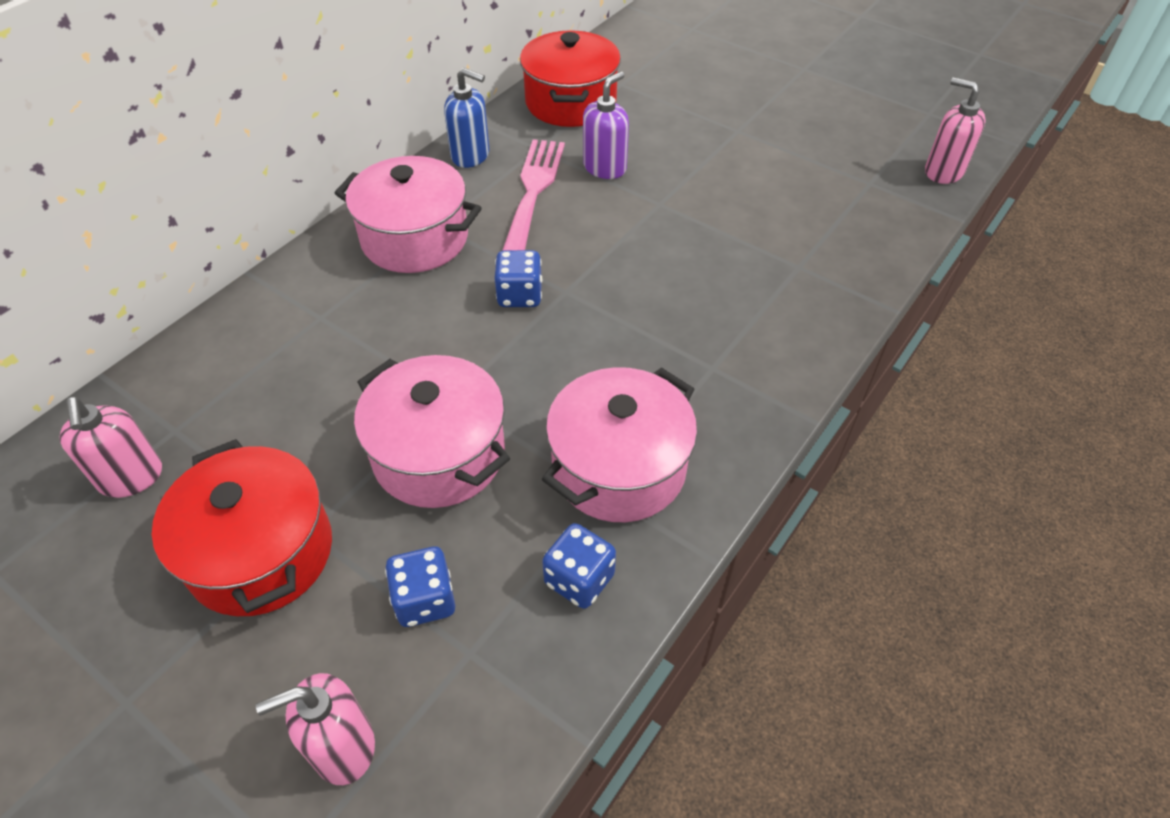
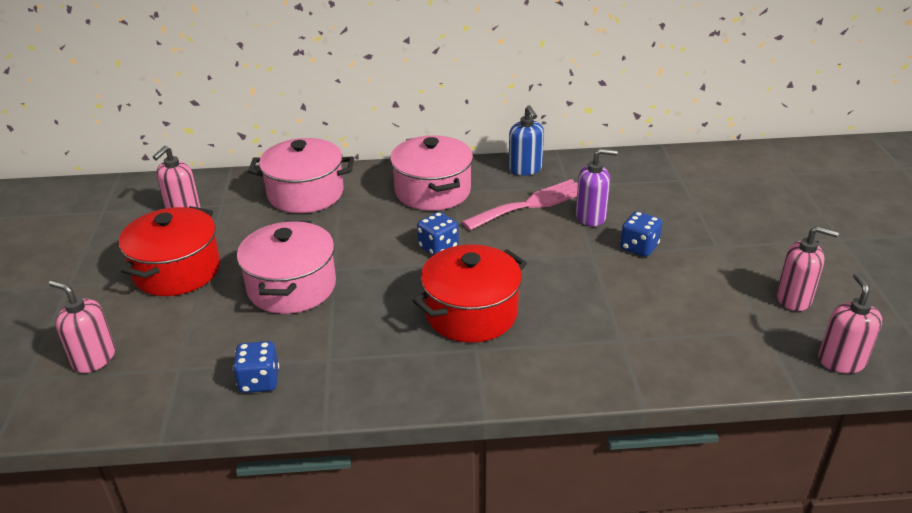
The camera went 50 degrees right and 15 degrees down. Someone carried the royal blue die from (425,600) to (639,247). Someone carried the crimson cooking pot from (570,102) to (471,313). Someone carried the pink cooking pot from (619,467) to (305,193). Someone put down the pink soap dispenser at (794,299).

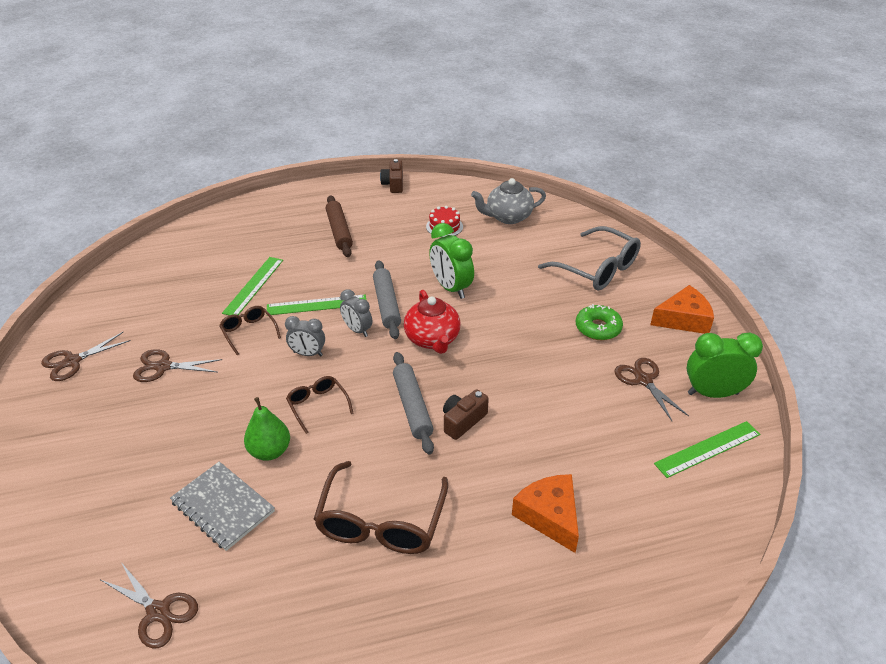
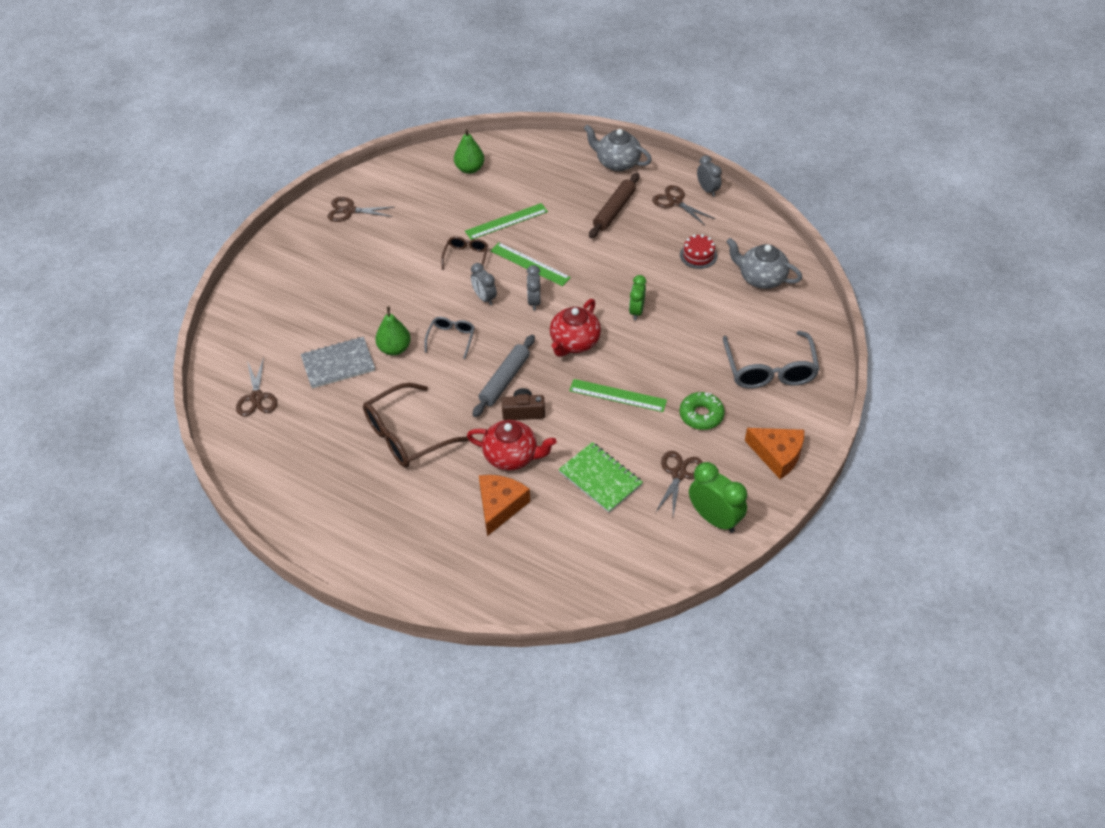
The camera went 45 degrees right and 10 degrees up. Someone carried the dark brown pair of scissors from (163,367) to (675,202). Someone rotated the gray notebook at (223,506) by 75 degrees clockwise. Someone repainted the dark brown spectacles at (317,405), which became the gray spectacles at (451,338). Someone took away the gray rolling pin at (386,304). Someone swapped the dark brown compact camera at (393,184) for the gray clock at (707,190). Someone scaled the green clock at (451,288) by 0.63. Someone carried the green ruler from (707,449) to (617,395). Someone put down the green toy pear at (469,169). Someone put down the crimson china teapot at (512,456). Someone put down the green notebook at (600,478). Someone put down the gray china teapot at (617,162).

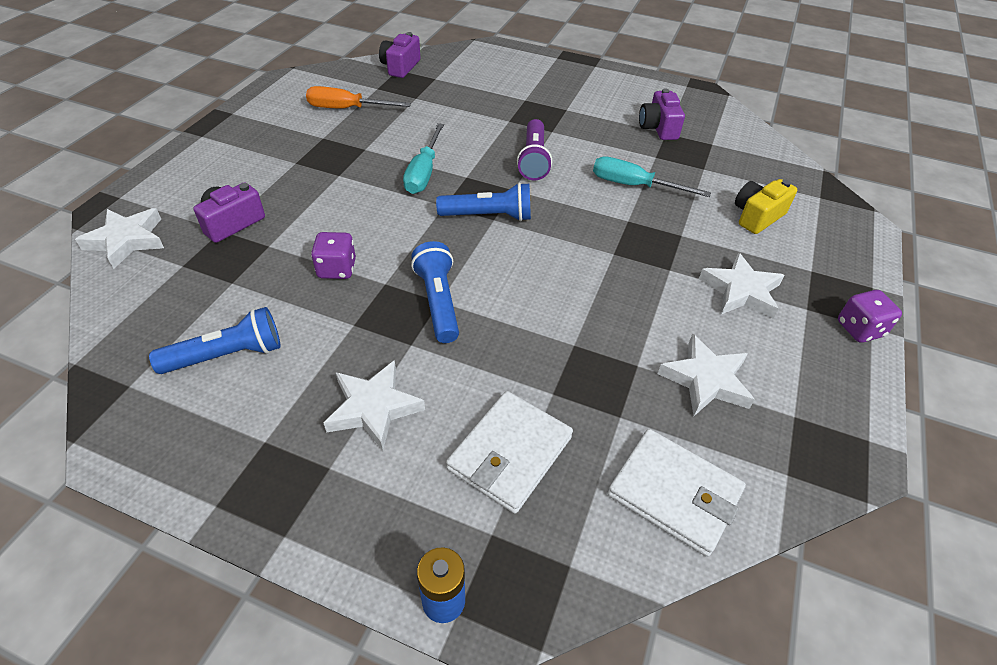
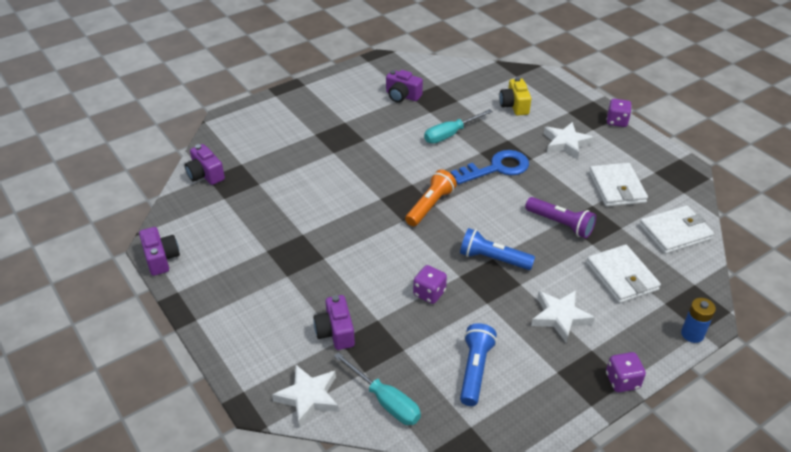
The camera went 55 degrees left and 5 degrees down. Someone took away the orange flat screwdriver at (347,109). Someone carried the teal flat screwdriver from (424,173) to (385,401). Someone repainted the royal blue torch at (488,216), which became the orange torch at (430,206). Someone carried the purple torch from (533,160) to (560,224). Someone swapped the white star shape at (706,380) for the white wallet at (616,187). Someone put down the purple compact camera at (161,258). Someone put down the royal blue door key at (496,168). Someone put down the purple die at (622,381).

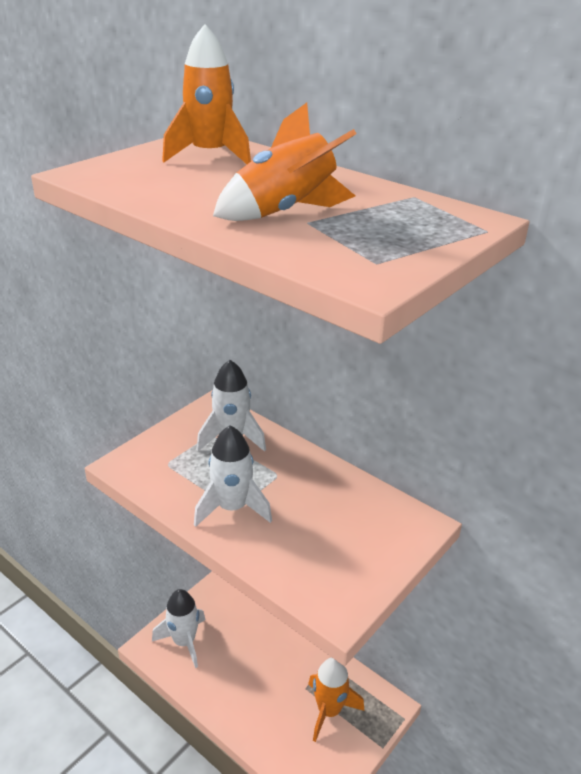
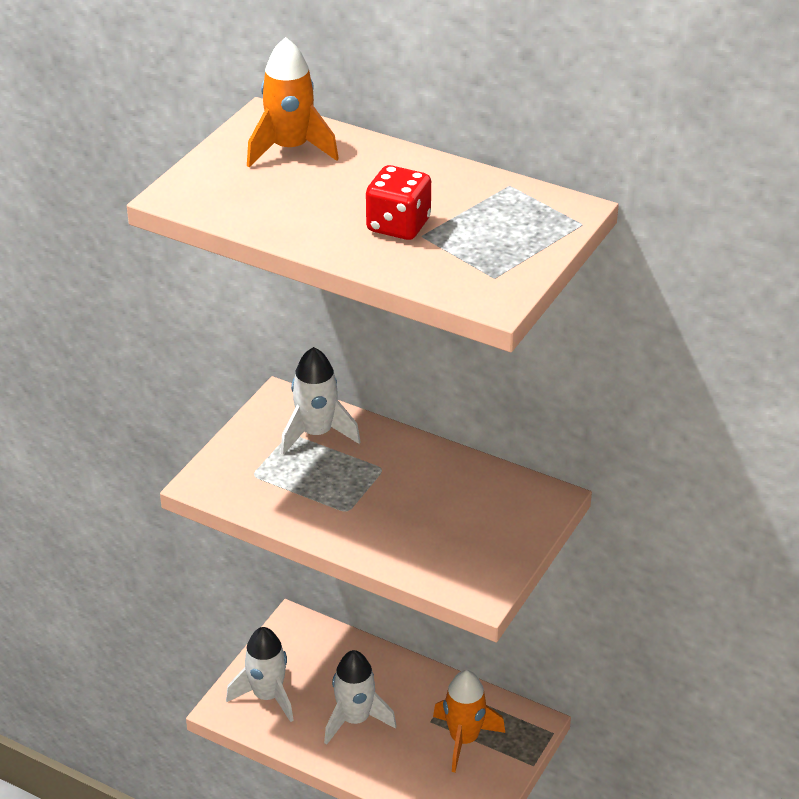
The camera went 10 degrees left and 5 degrees up. Someone carried the white spaceship from (232,508) to (355,719). Someone swapped the orange spaceship at (286,212) for the crimson die at (398,225).

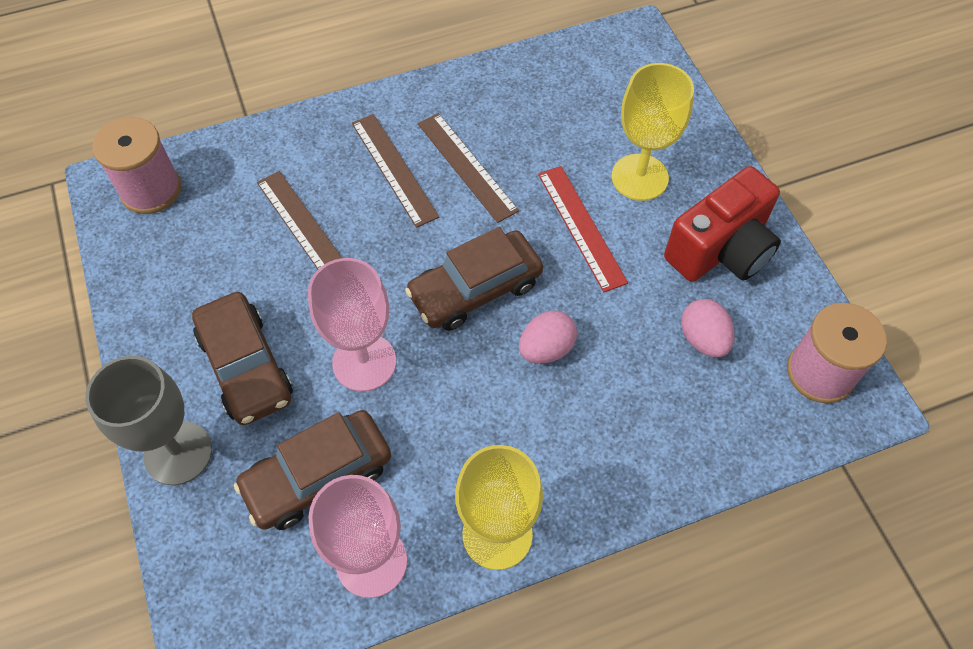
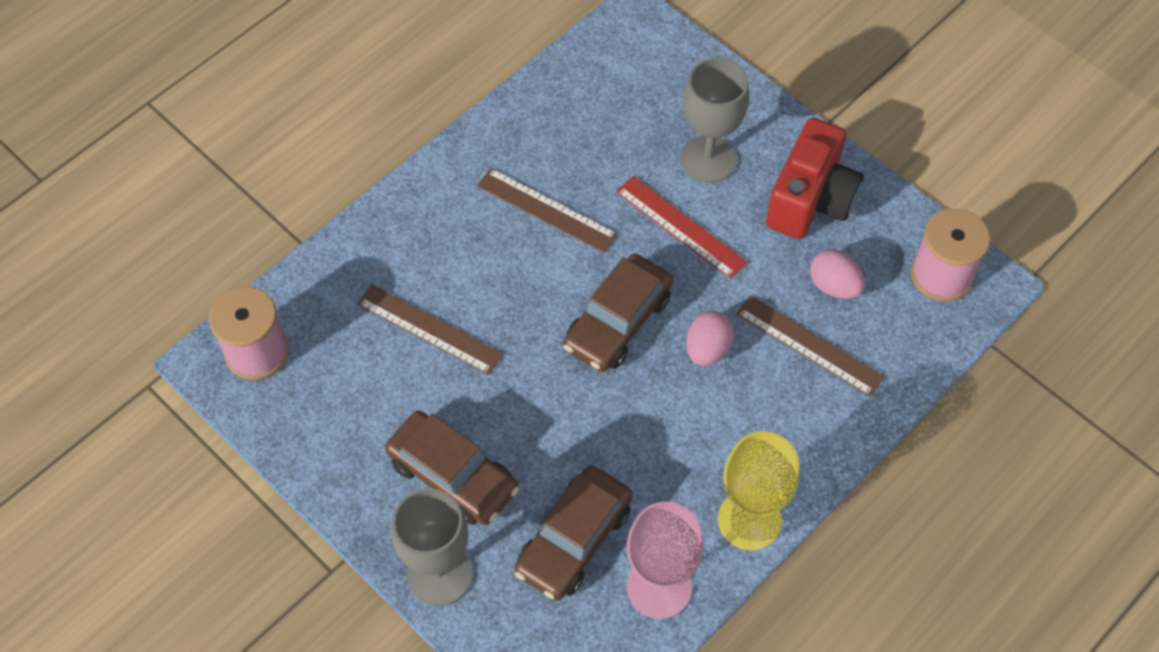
The camera went 25 degrees left and 0 degrees up. Someone took away the pink wine glass at (364,362). Someone carried the dark brown ruler from (394,169) to (809,345). Someone repainted the yellow wine glass at (639,177), which became the gray wine glass at (708,159).

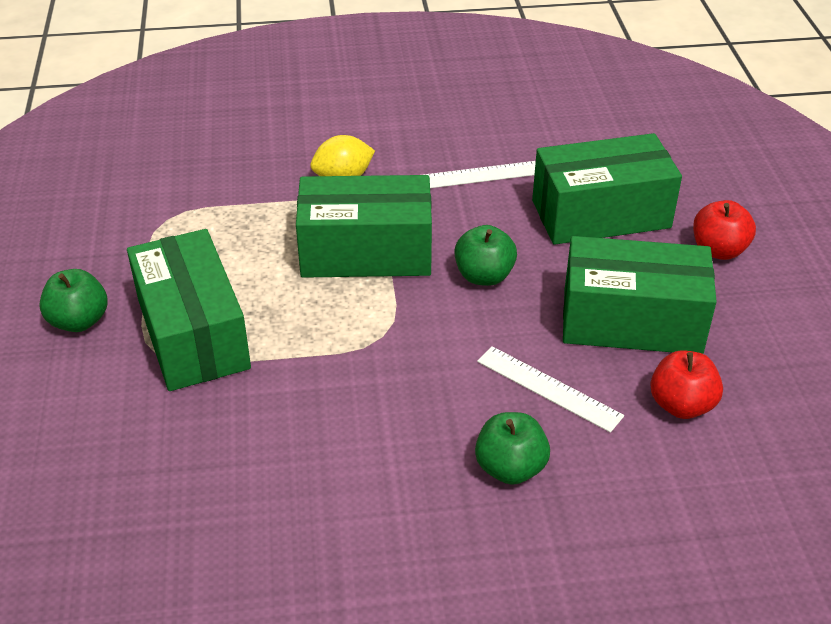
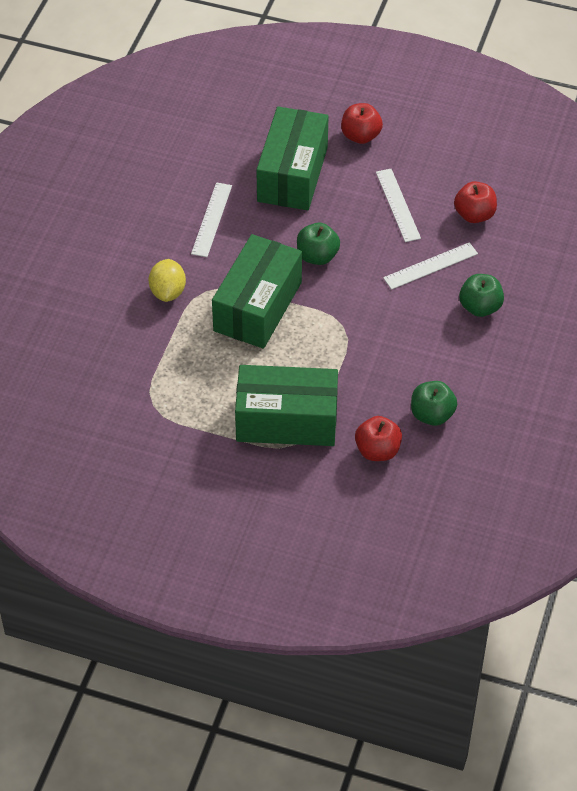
The camera went 65 degrees left and 10 degrees up. Someone carried the green apple from (79,321) to (432,415). Someone swapped the green parcel at (631,321) for the white ruler at (398,205). Someone put down the crimson apple at (377,450).

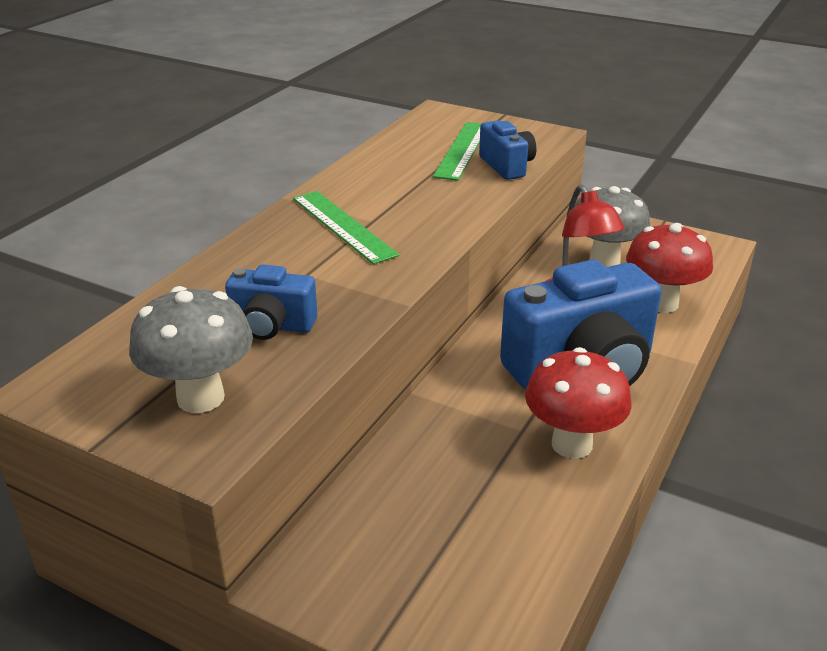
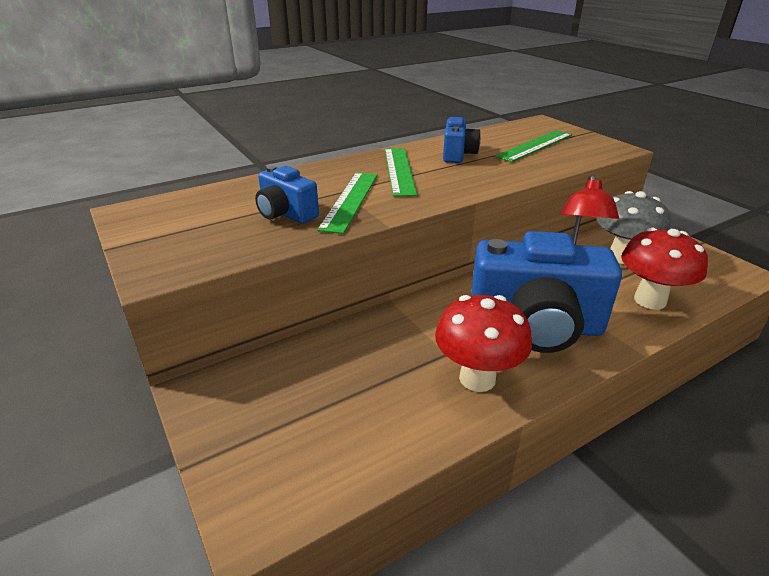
The camera went 30 degrees right and 0 degrees up. Someone took away the gray toadstool at (200,398). Someone carried the royal blue compact camera from (507,166) to (458,155). Someone put down the green ruler at (350,200).

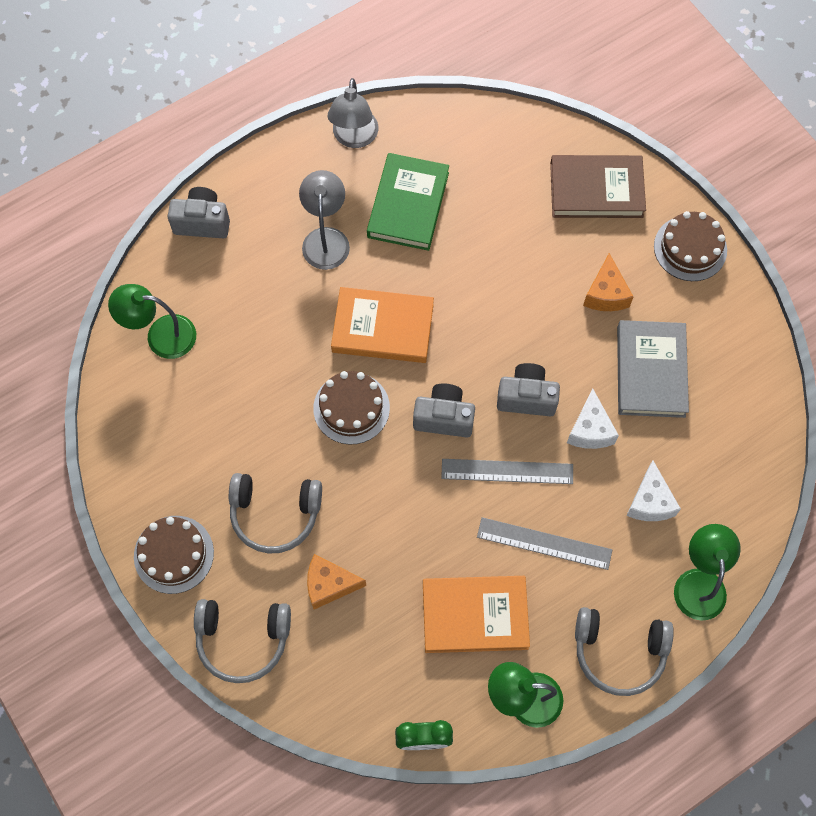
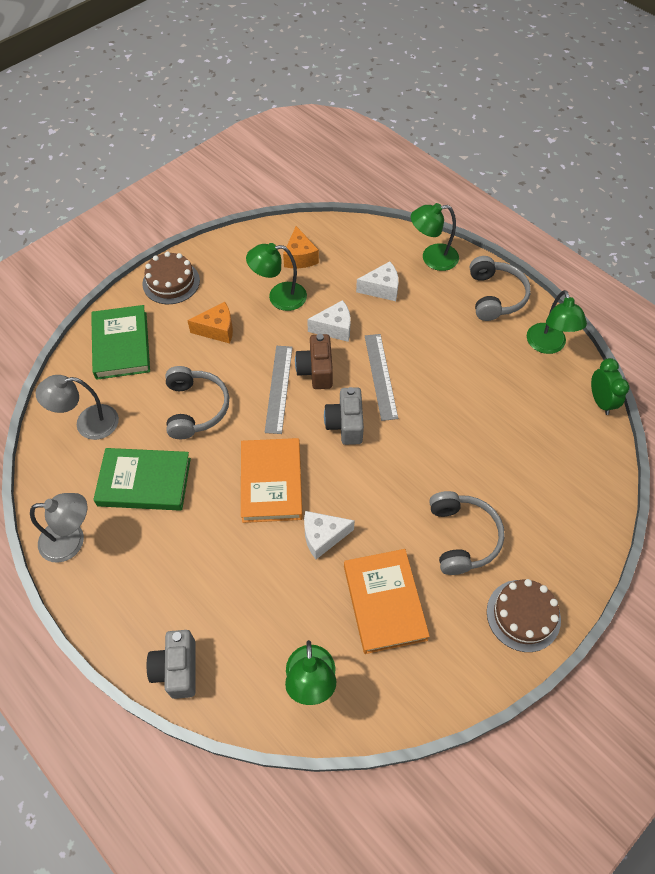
The camera went 100 degrees left and 10 degrees down. Someone carried the gray headphones from (243,639) to (195,408). Someone carried the gray desk lamp from (326,239) to (88,423). Someone carried the orange piece of cheese from (329,585) to (300,257). Someone took away the dark brown cake at (351,408). Someone carried the orange hardcover from (475,615) to (384,602). Someone carried the gray ruler from (544,543) to (278,388). Someone repainted the gray compact camera at (526,397), which became the dark brown compact camera at (316,371). Someone repainted the dark brown hardcover at (596,190), which became the green hardcover at (121,345). Someone swapped the gray hardcover at (650,371) for the green desk lamp at (279,297). Someone put down the white piece of cheese at (323,537).

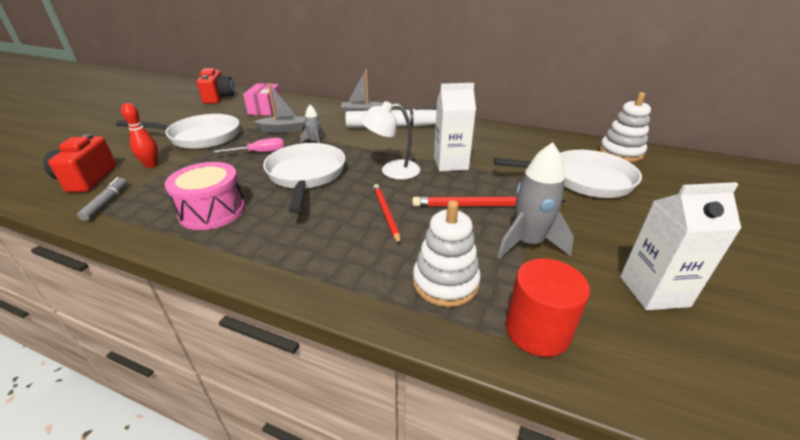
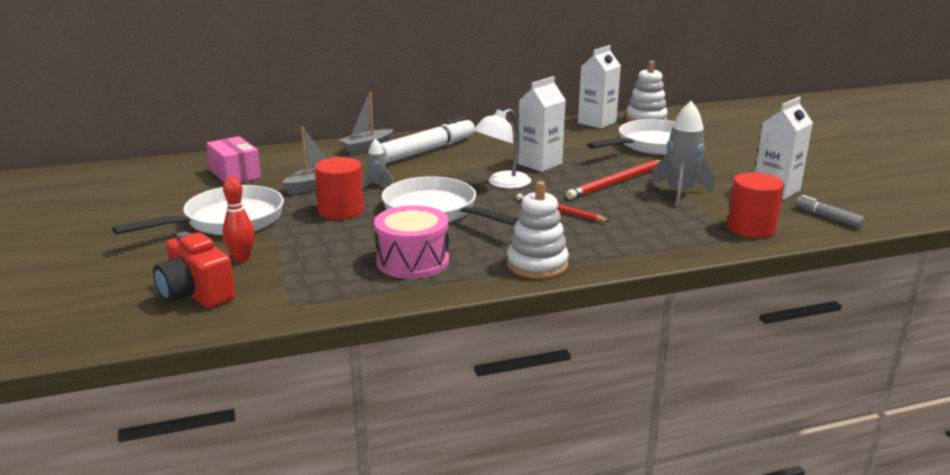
The camera went 40 degrees left and 10 degrees down. Someone carried the gray marker pen from (106,203) to (828,217). Someone took away the crimson compact camera at (219,98). Someone swapped the pink flat screwdriver at (260,152) for the crimson cylinder shape at (341,210). Someone carried the white stacking rings from (445,282) to (537,264). Someone put down the white carton at (597,122).

